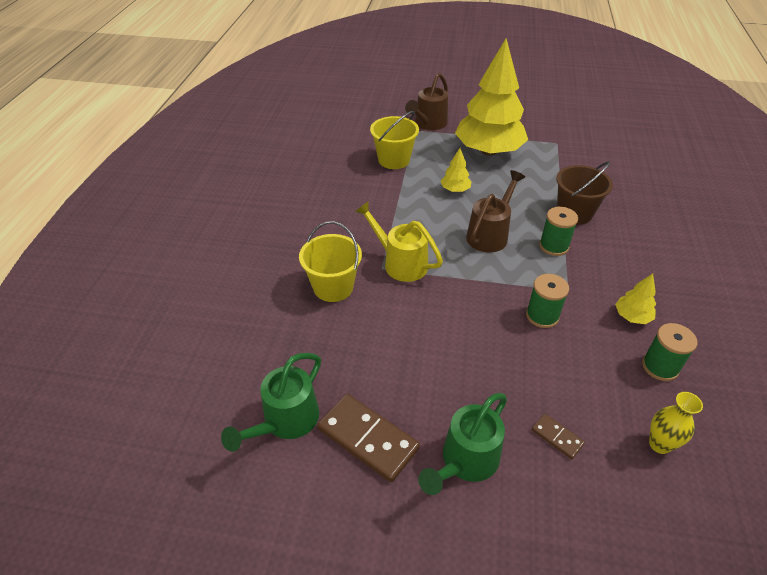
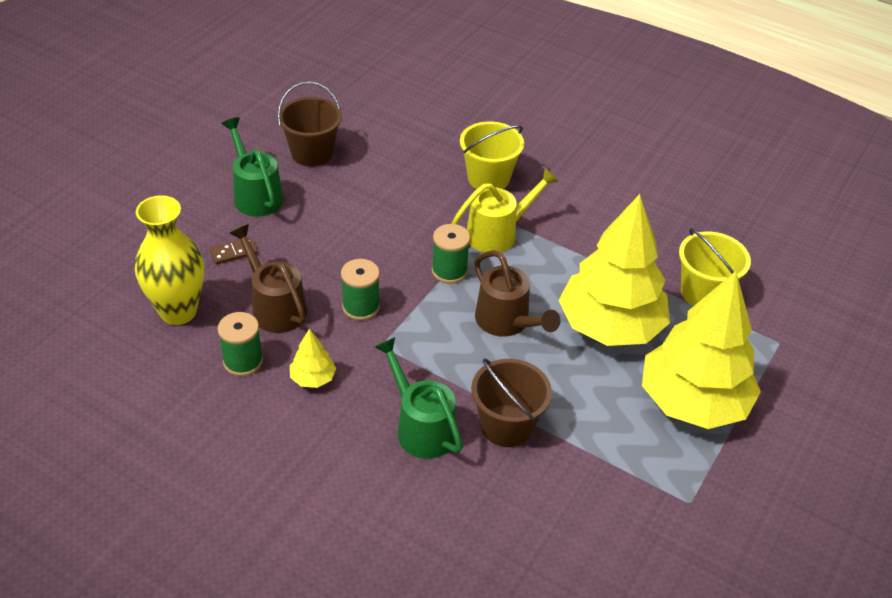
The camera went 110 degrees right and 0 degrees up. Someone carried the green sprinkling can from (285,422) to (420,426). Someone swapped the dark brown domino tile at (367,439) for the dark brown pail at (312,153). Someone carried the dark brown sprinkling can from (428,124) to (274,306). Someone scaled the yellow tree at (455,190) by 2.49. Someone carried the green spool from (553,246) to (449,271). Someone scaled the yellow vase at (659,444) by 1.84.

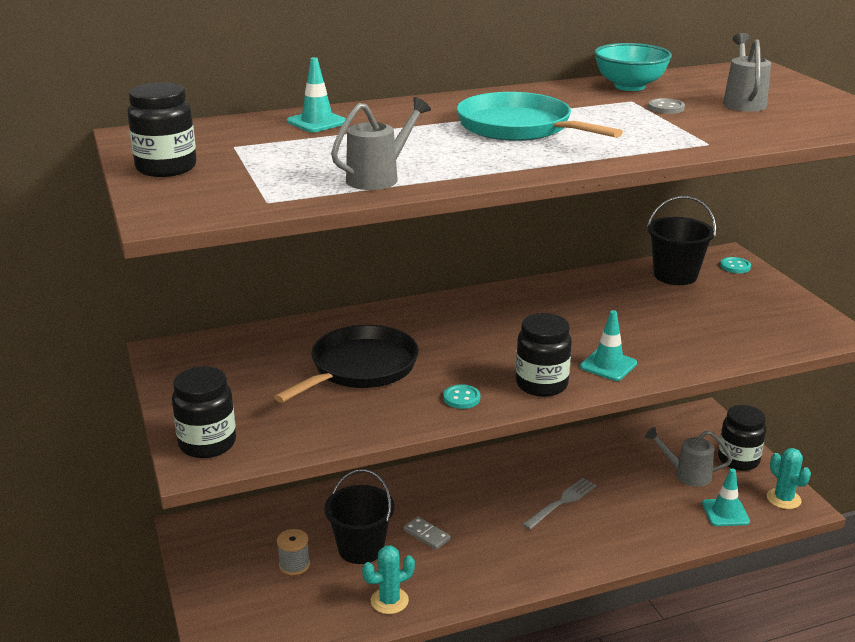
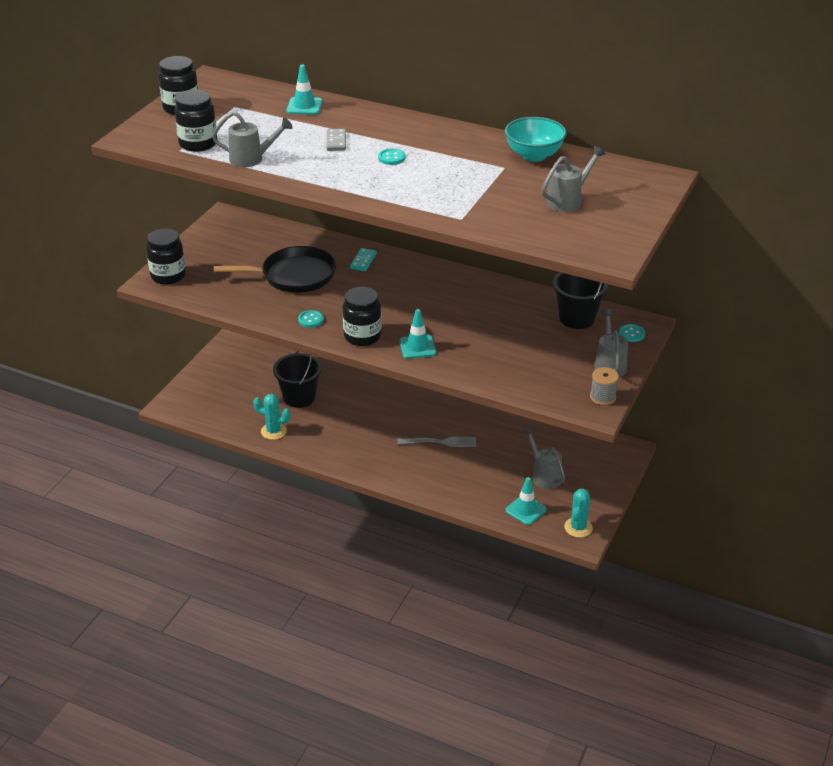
The camera went 45 degrees right and 10 degrees up. Someone carried the gray spool from (294,565) to (602,397). Someone carried the gray domino tile from (426,535) to (336,141). Someone swapped the teal pan at (519,127) for the teal sewing button at (391,158). Someone took away the gray sewing button at (666,108). Someone carried the black preserve jar from (738,460) to (198,144). Someone put down the teal domino tile at (363,261). Someone put down the gray sprinkling can at (609,364).

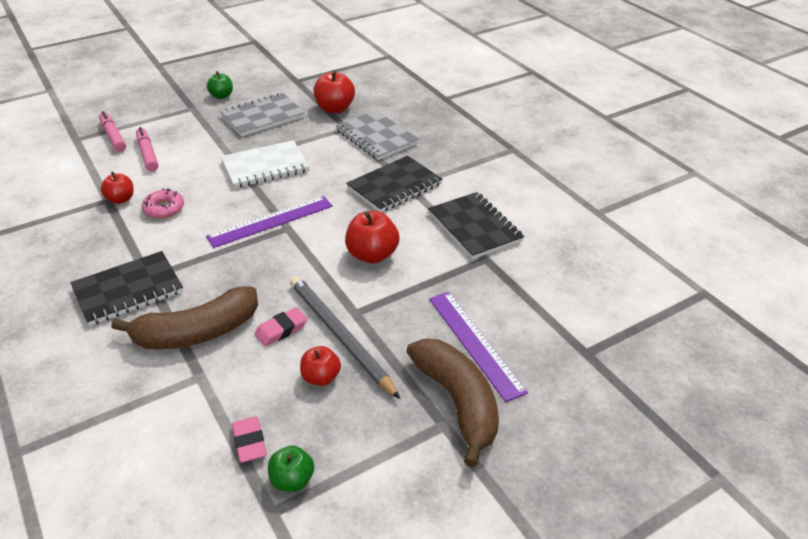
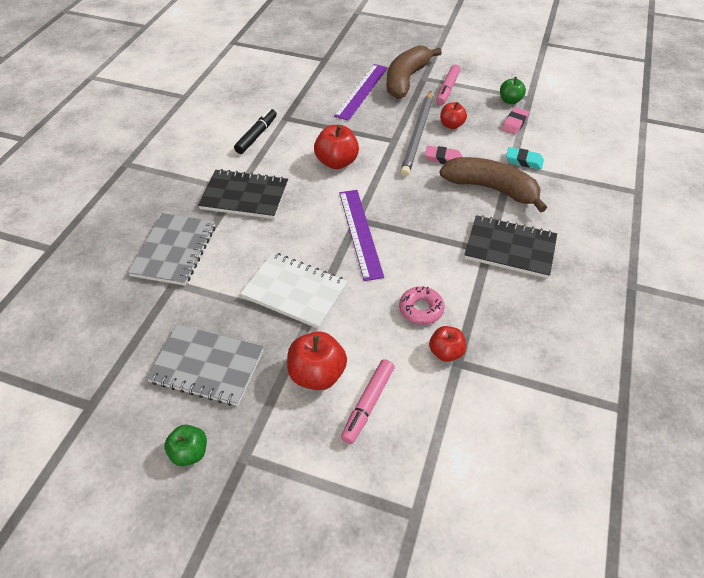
The camera went 130 degrees left and 10 degrees up. Someone carried the pink marker pen from (113,136) to (447,89). Someone rotated the purple ruler at (271,221) by 60 degrees clockwise. Someone carried the crimson apple from (335,109) to (317,374). Someone swapped the black notebook at (474,227) for the black marker pen at (256,135). Someone put down the teal pencil eraser at (524,161).

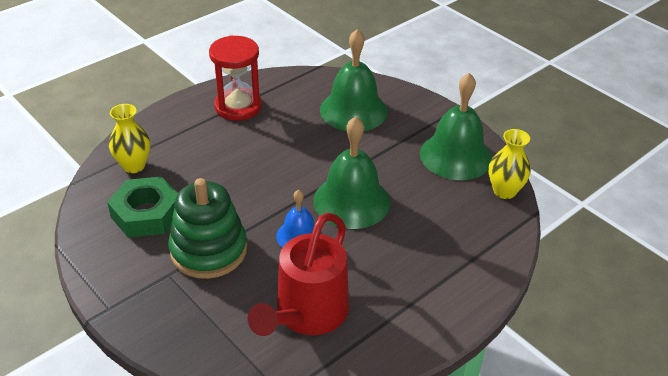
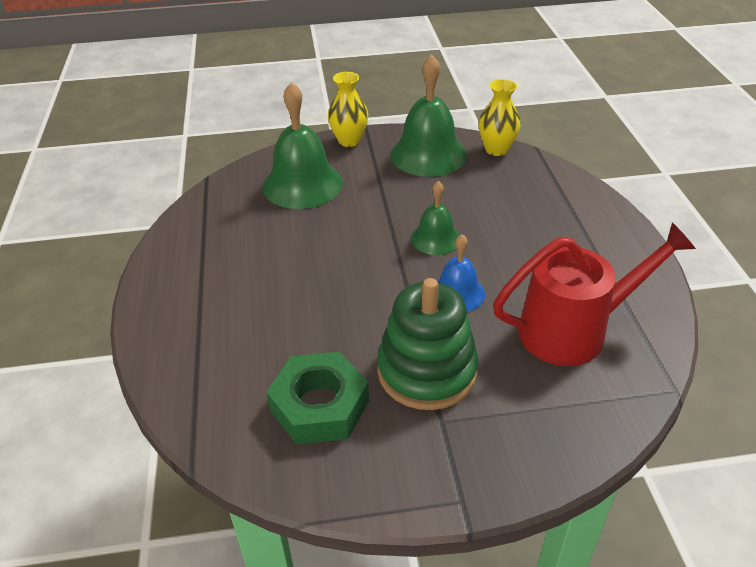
The camera went 55 degrees left and 0 degrees up. Someone carried the yellow vase from (134,166) to (349,141). Someone took away the crimson sandglass at (238,106). Someone rotated the crimson sprinkling can at (307,315) by 75 degrees counterclockwise. Someone scaled the green hand bell at (351,201) by 0.57.

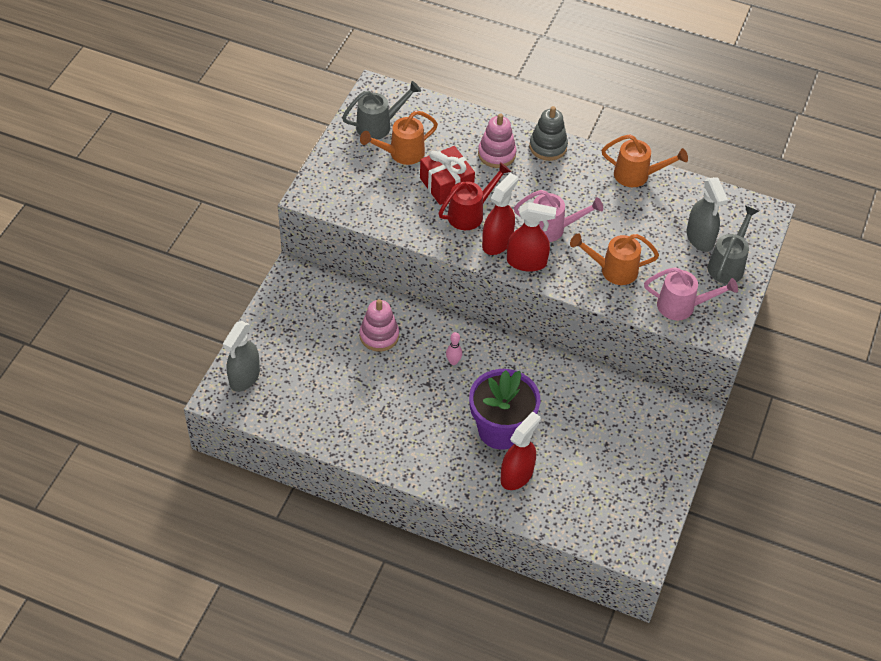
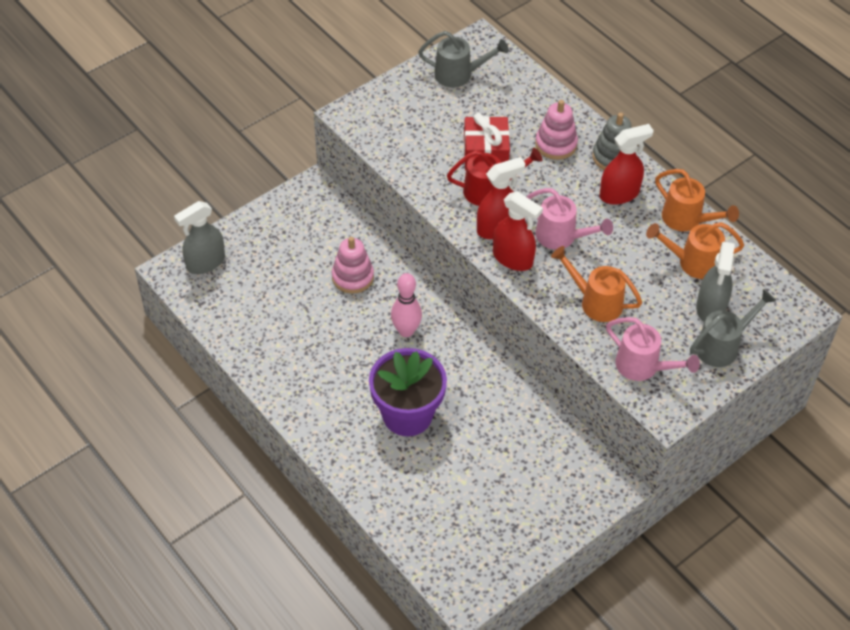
The camera went 30 degrees right and 0 degrees up. Someone carried the orange sprinkling can from (402,153) to (693,262). Someone scaled the pink tenpin at (453,362) by 1.74. Someone carried the crimson spray bottle from (517,475) to (619,194).

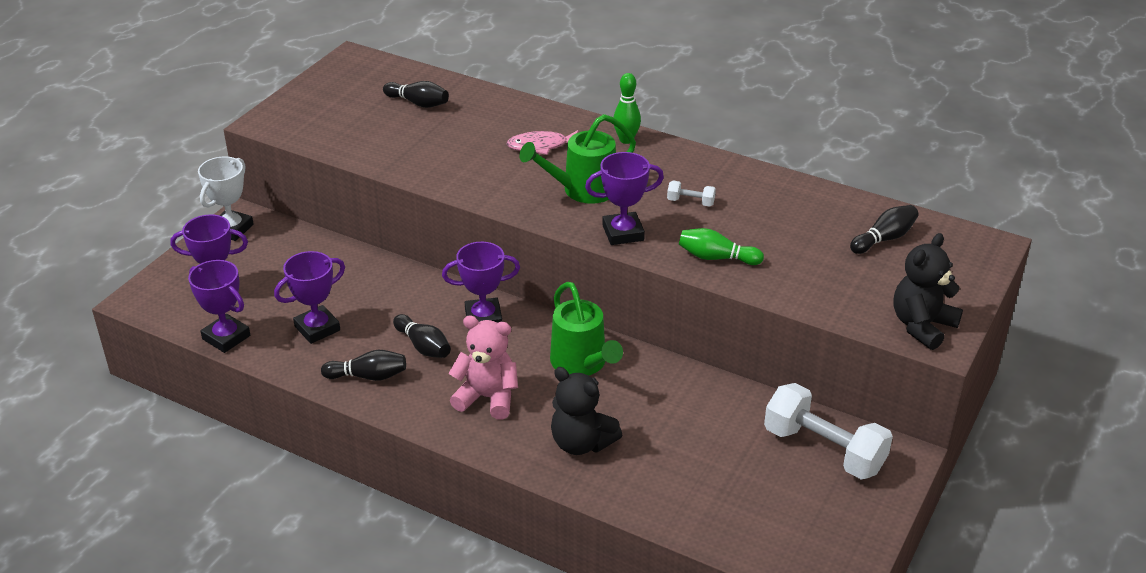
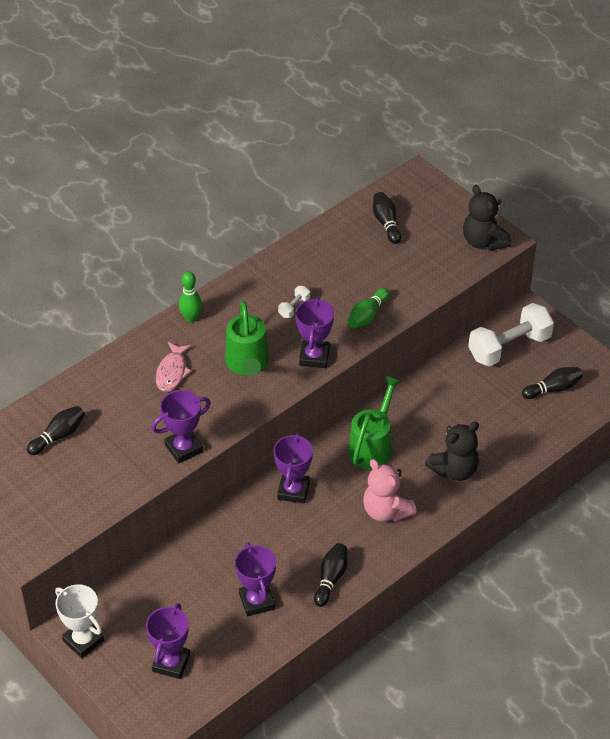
The camera went 70 degrees left and 10 degrees up. Someone carried the purple award cup from (226,337) to (184,448). Someone carried the black tenpin from (423,346) to (553,389). Someone rotated the pink stuffed bear at (487,398) by 75 degrees counterclockwise. Someone rotated the green sprinkling can at (582,364) by 60 degrees counterclockwise.

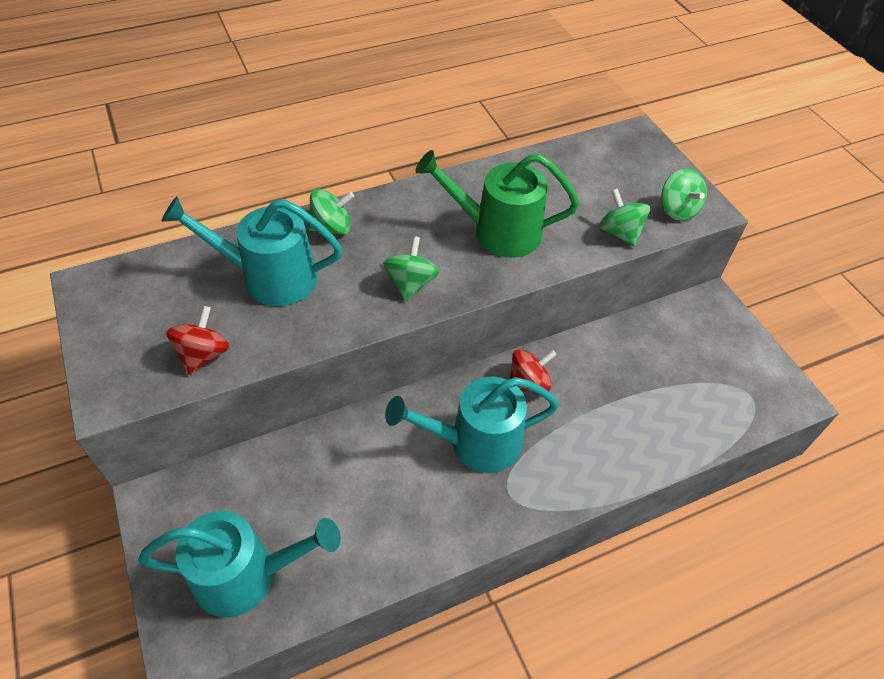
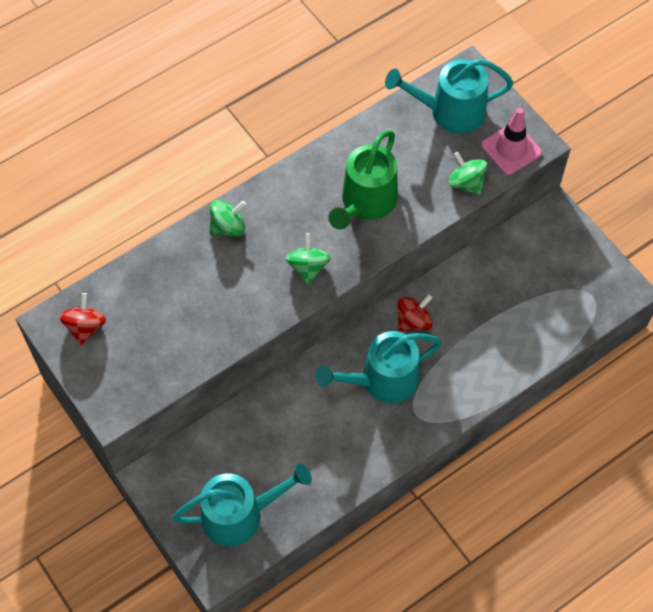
The camera went 10 degrees left and 10 degrees up. Someone carried the teal sprinkling can from (269,277) to (449,111). Someone carried the crimson toy top from (203,354) to (85,327). Someone rotated the green sprinkling can at (497,231) by 60 degrees counterclockwise. Someone swapped the green toy top at (677,210) for the pink road cone at (511,149).

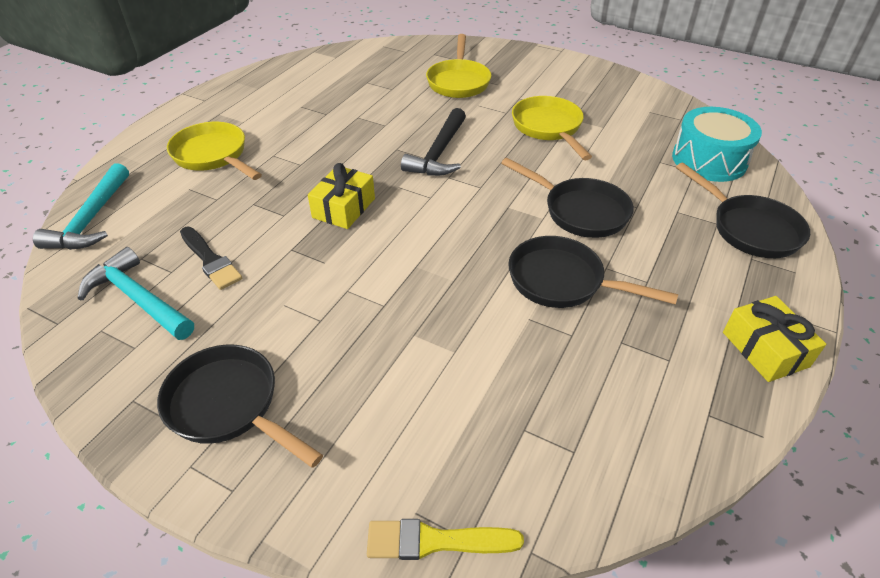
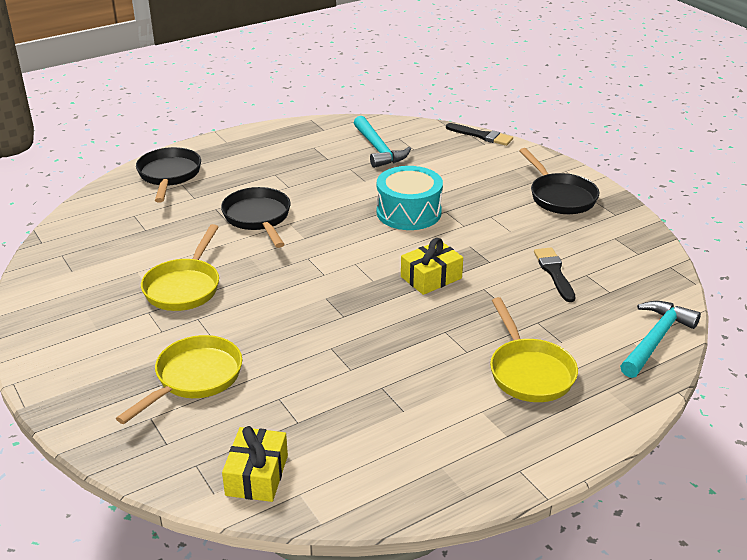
The camera went 150 degrees left and 10 degrees down. Someone carried the teal claw hammer from (138,299) to (378,149). Someone repainted the yellow paint brush at (435,541), which became the black paint brush at (481,136). Someone took away the black claw hammer at (439,153). Someone took away the black pan at (562,281). Someone carried the teal toy drum from (709,160) to (408,212). Someone carried the yellow present from (765,349) to (257,475).

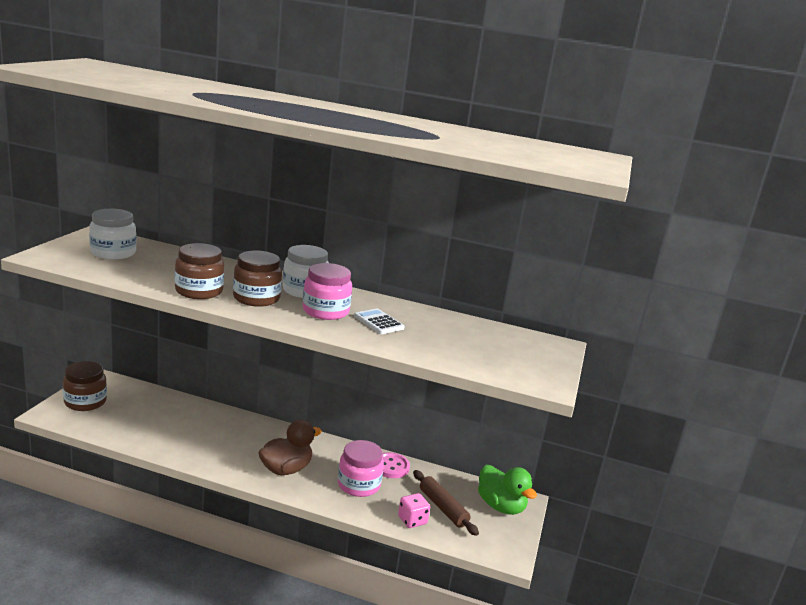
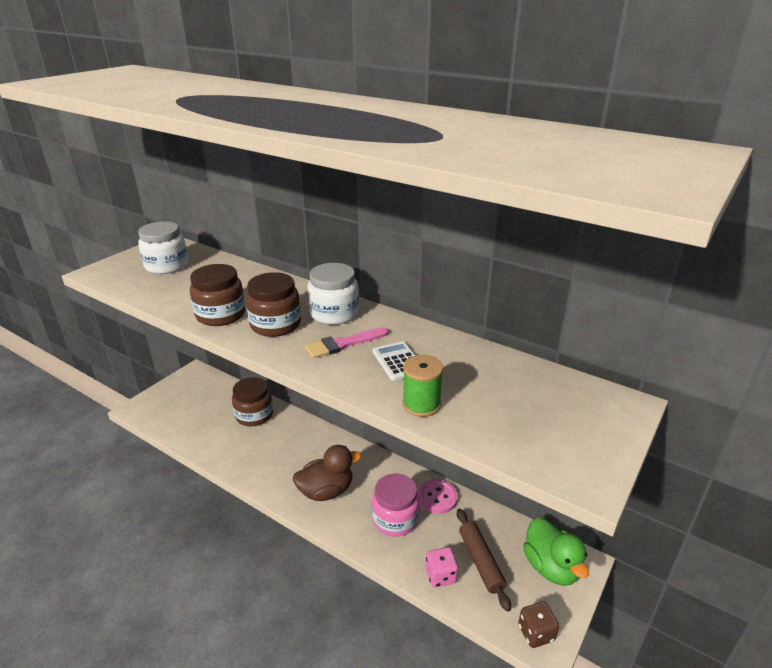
The camera went 20 degrees right and 10 degrees up. Someone carried the dark brown preserve jar from (85,402) to (254,415). Someone swapped the pink preserve jar at (325,311) for the pink paint brush at (343,344). Someone put down the green spool at (421,404). Someone put down the dark brown die at (536,633).

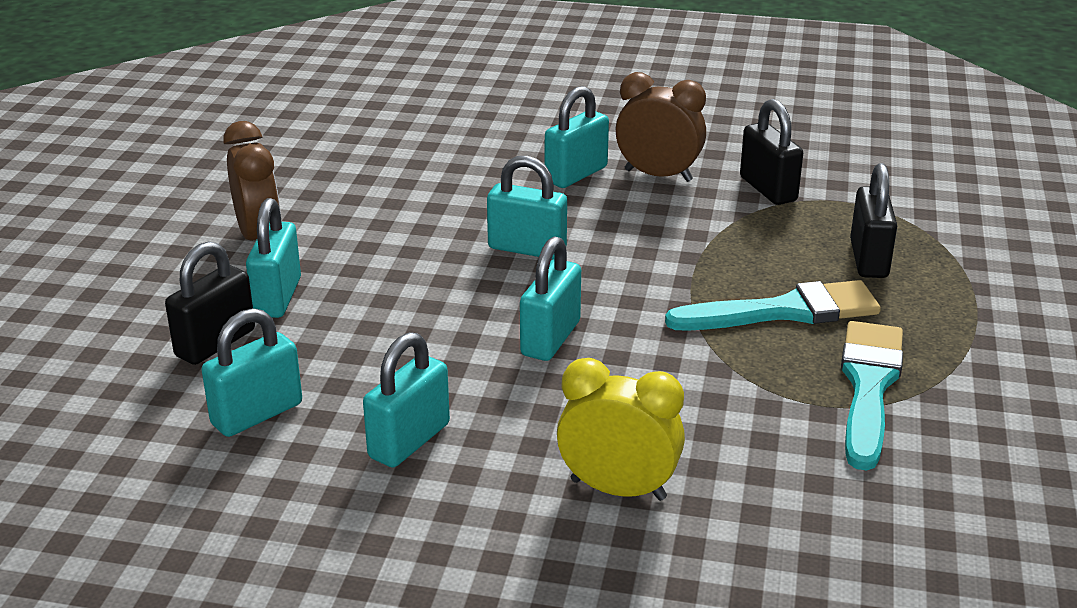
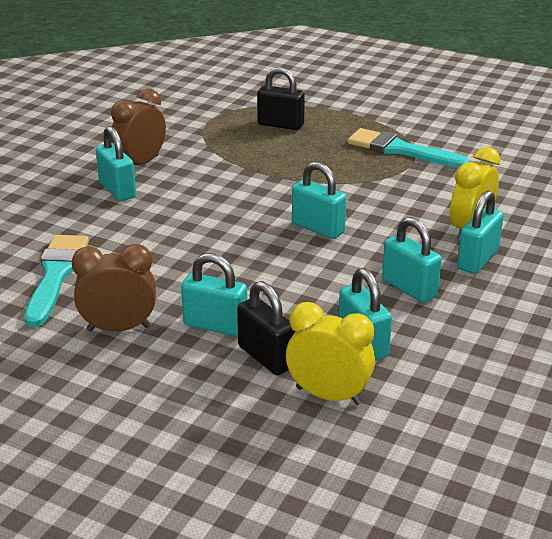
The camera went 75 degrees left and 0 degrees up. Someone carried the teal lock from (527,249) to (477,260). Someone carried the teal paint brush from (784,311) to (56,275). Someone took away the black lock at (768,189). Someone put down the yellow clock at (328,396).

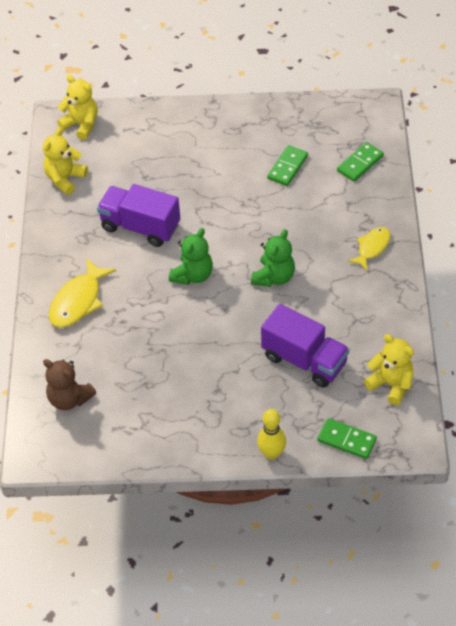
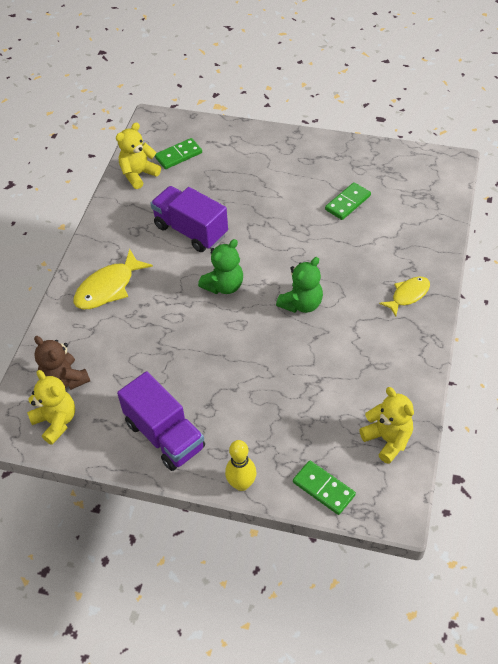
The camera went 15 degrees right and 0 degrees up. Someone carried the yellow stuffed bear from (81,125) to (56,421). Someone carried the purple toy truck from (304,360) to (165,435). Someone carried the green domino tile from (360,163) to (178,155).

